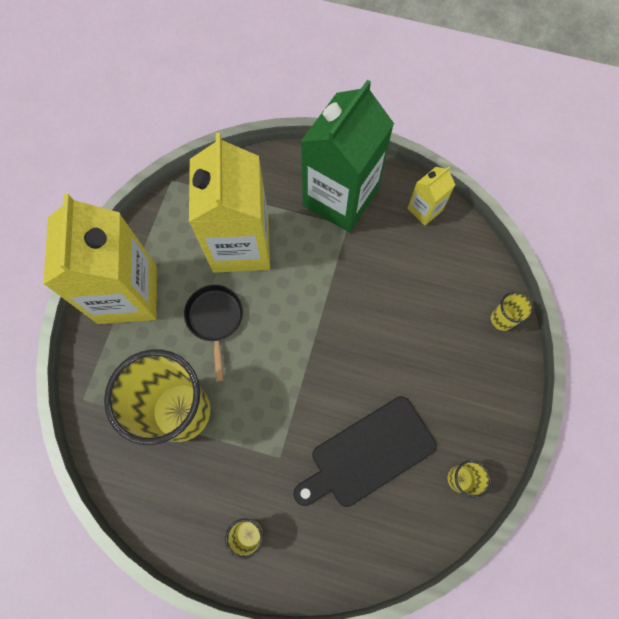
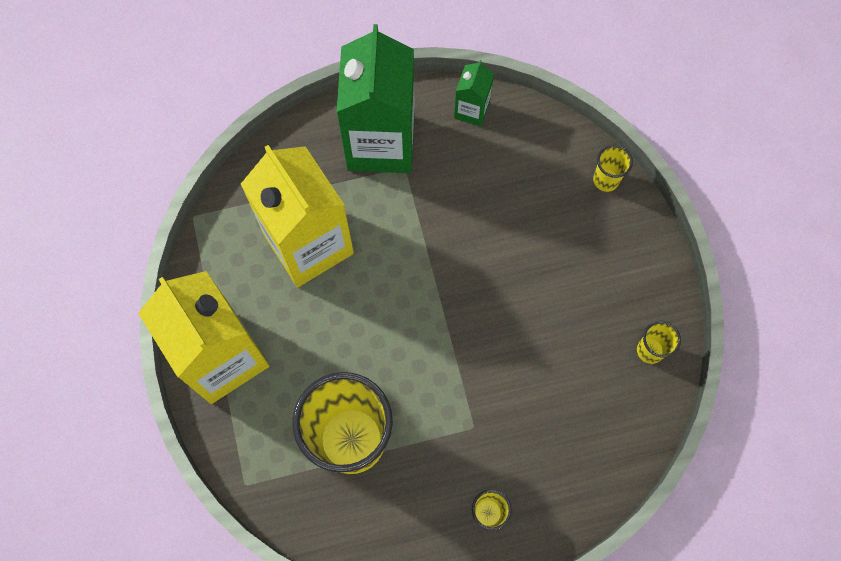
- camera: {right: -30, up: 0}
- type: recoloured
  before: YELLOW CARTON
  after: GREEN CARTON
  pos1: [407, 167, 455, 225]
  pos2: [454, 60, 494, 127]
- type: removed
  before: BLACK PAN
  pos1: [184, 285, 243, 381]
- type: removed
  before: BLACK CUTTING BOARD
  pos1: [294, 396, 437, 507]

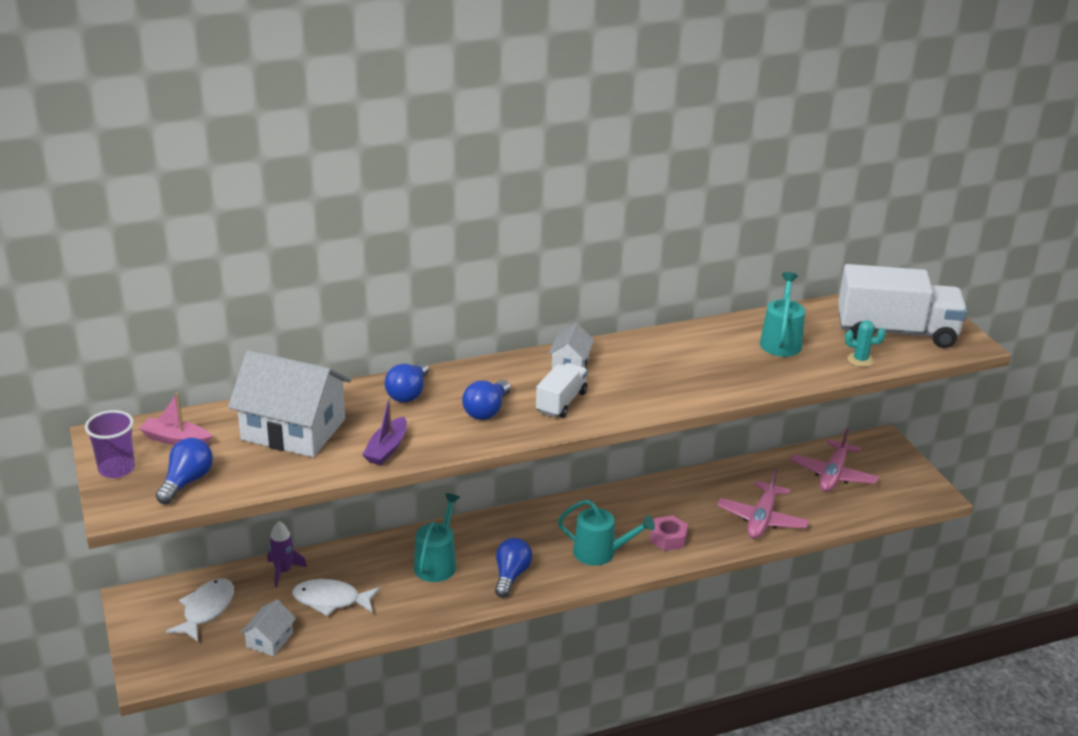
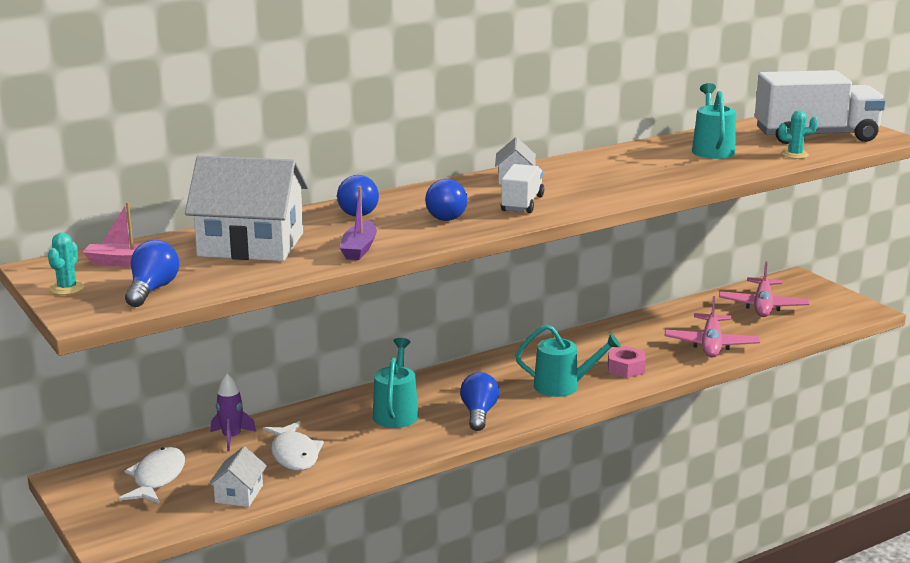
- camera: {right: -10, up: -10}
- type: replaced
  before: PURPLE CUP
  after: TURQUOISE CACTUS
  pos1: [85, 410, 135, 478]
  pos2: [48, 233, 85, 295]
- type: turned
  before: WHITE FISH
  pos1: [293, 579, 380, 616]
  pos2: [263, 421, 324, 471]
  turn: -105

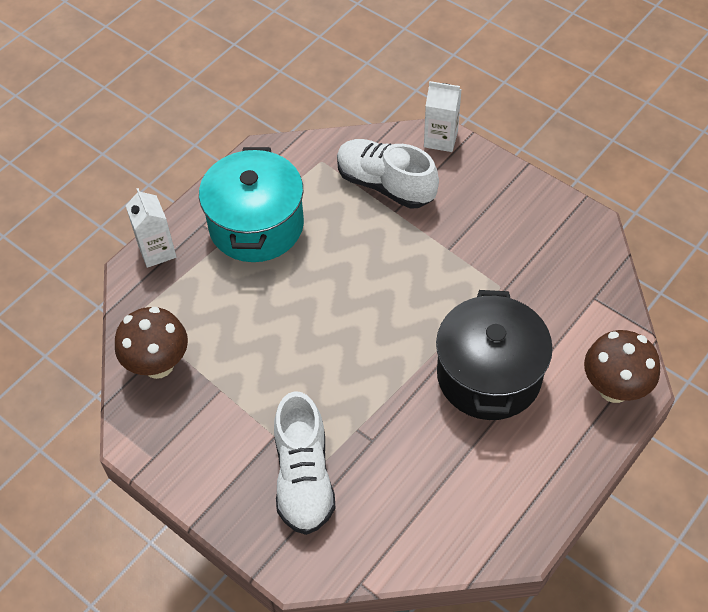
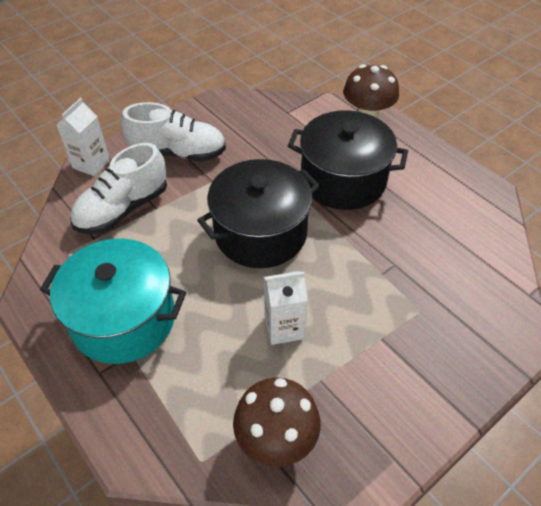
- camera: {right: -80, up: -5}
- type: moved
  before: WHITE SHOE
  pos1: [274, 391, 336, 535]
  pos2: [121, 102, 226, 161]
- type: added
  after: BLACK POT
  pos2: [197, 159, 320, 268]
- type: moved
  before: WHITE CARTON
  pos1: [126, 188, 177, 268]
  pos2: [264, 271, 308, 345]

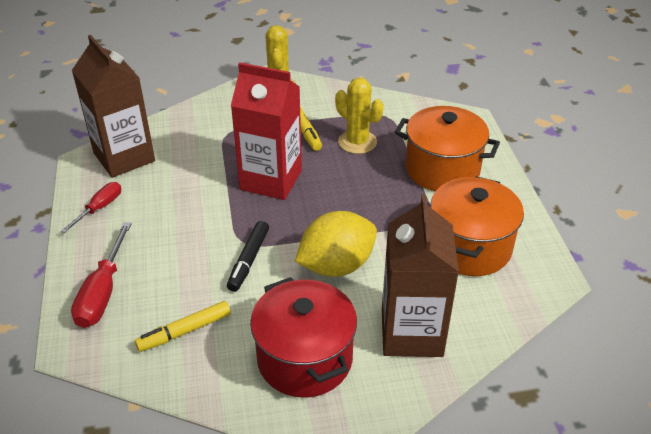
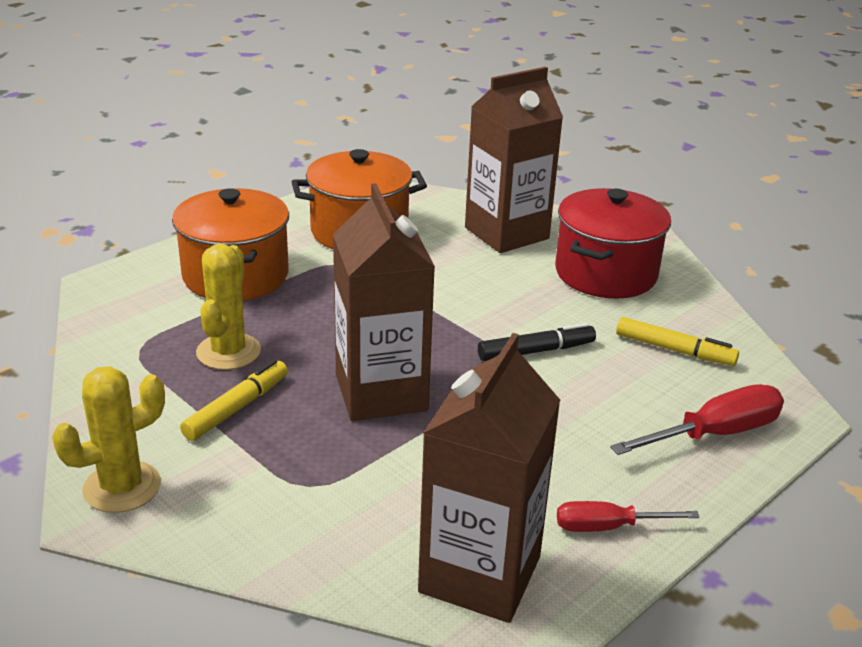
- camera: {right: -125, up: -10}
- type: recoloured
  before: RED CARTON
  after: BROWN CARTON
  pos1: [231, 62, 302, 200]
  pos2: [333, 183, 435, 421]
- type: removed
  before: YELLOW LEMON
  pos1: [295, 211, 377, 277]

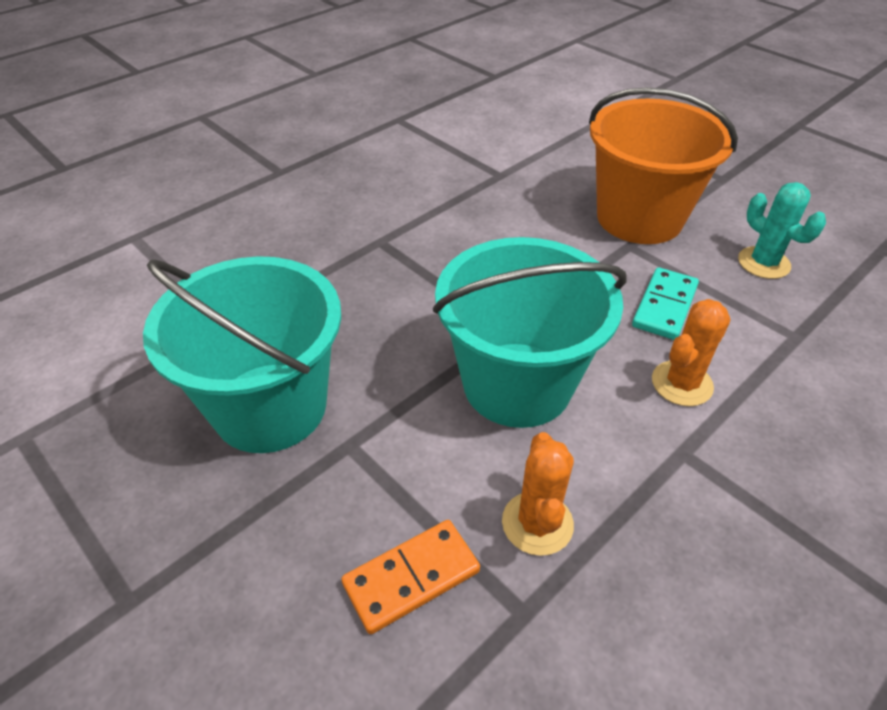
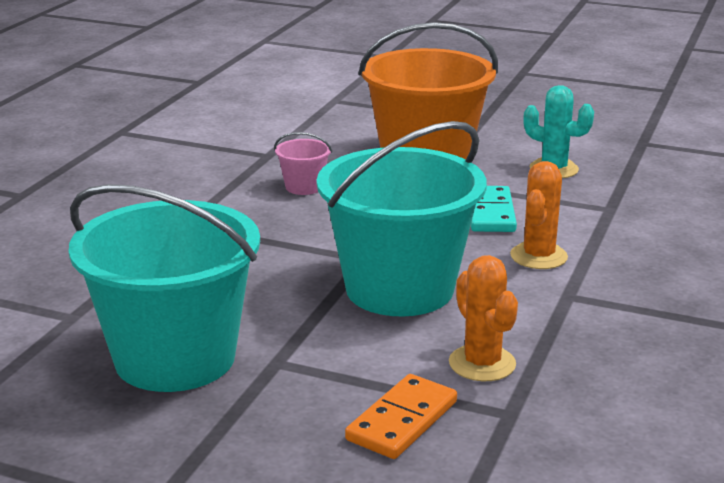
- camera: {right: -25, up: -20}
- type: added
  after: PINK BUCKET
  pos2: [274, 132, 332, 195]

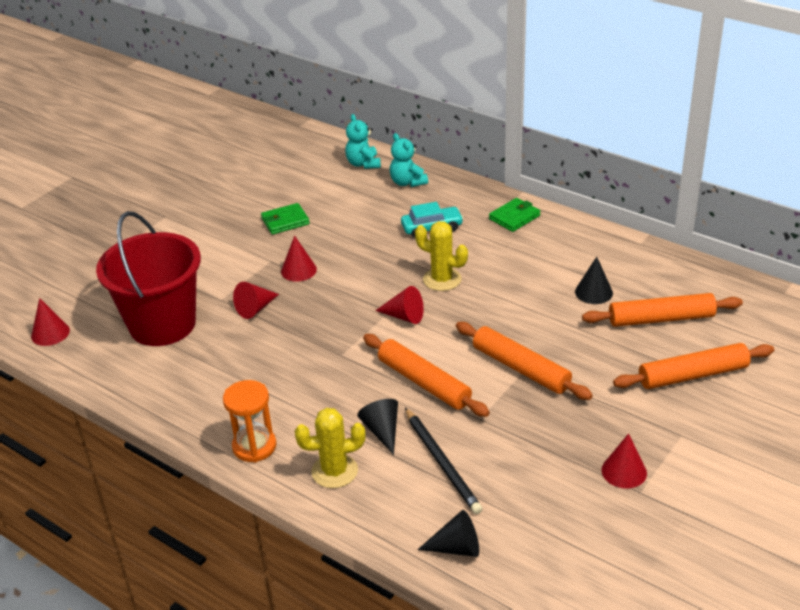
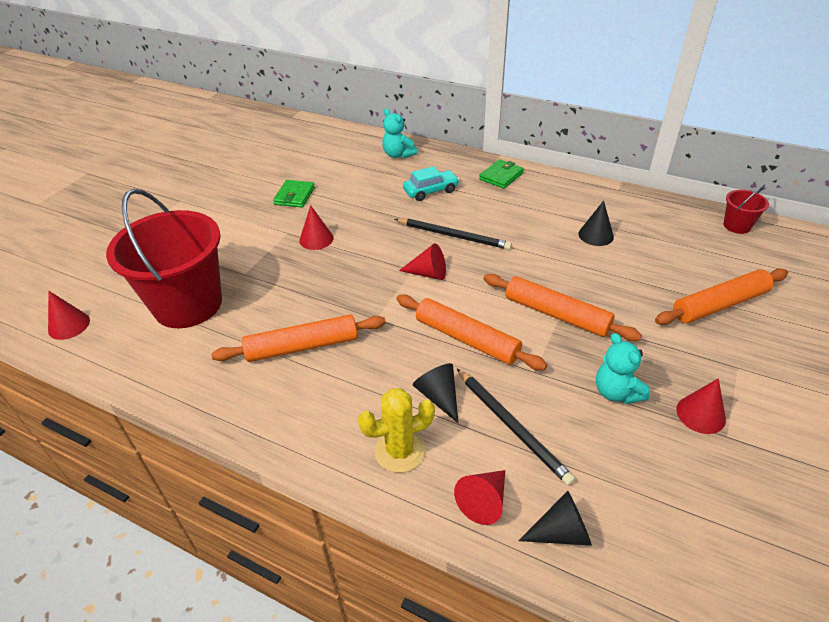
- camera: {right: -10, up: 5}
- type: moved
  before: ORANGE ROLLING PIN
  pos1: [582, 293, 743, 327]
  pos2: [211, 314, 386, 362]
- type: turned
  before: GREEN WALLET
  pos1: [261, 203, 310, 235]
  pos2: [273, 180, 315, 208]
  turn: -45
- type: replaced
  before: YELLOW CACTUS
  after: BLACK PENCIL
  pos1: [415, 221, 468, 291]
  pos2: [395, 218, 512, 250]
- type: moved
  before: RED CONE
  pos1: [233, 282, 279, 319]
  pos2: [454, 470, 505, 525]
- type: moved
  before: TURQUOISE TEDDY BEAR
  pos1: [345, 114, 381, 169]
  pos2: [596, 333, 650, 404]
- type: added
  after: RED BUCKET
  pos2: [723, 184, 769, 234]
- type: removed
  before: ORANGE HOURGLASS
  pos1: [223, 380, 276, 463]

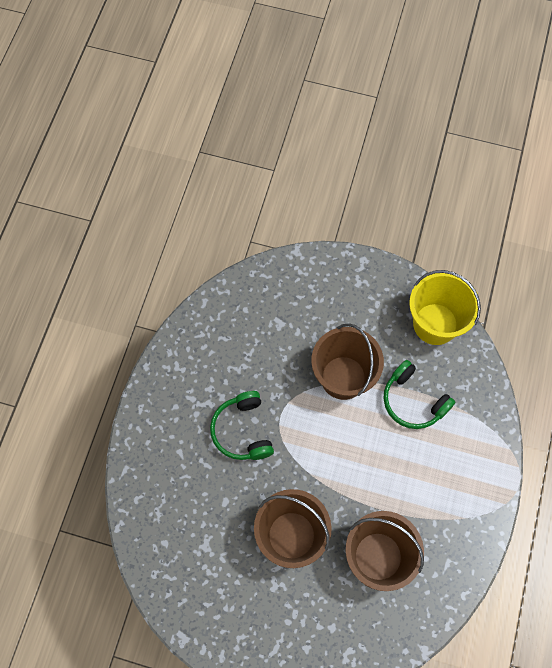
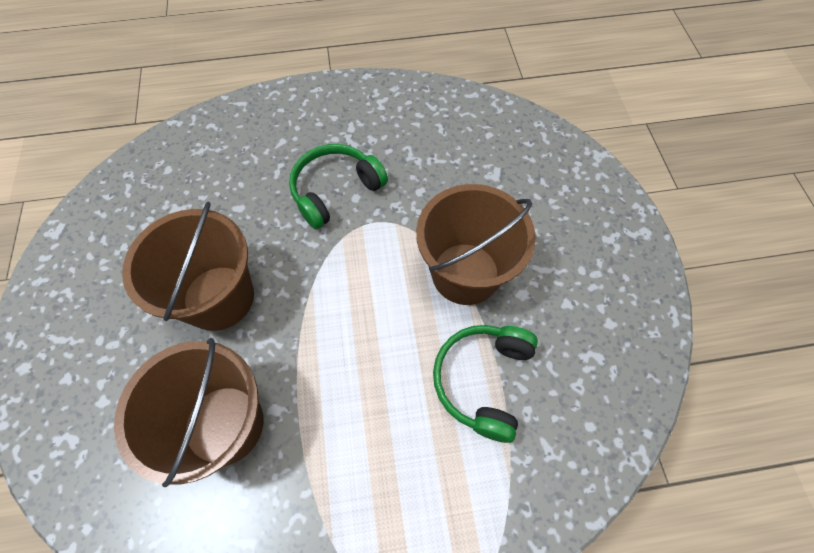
- camera: {right: 65, up: -5}
- type: removed
  before: YELLOW BUCKET
  pos1: [409, 270, 481, 345]

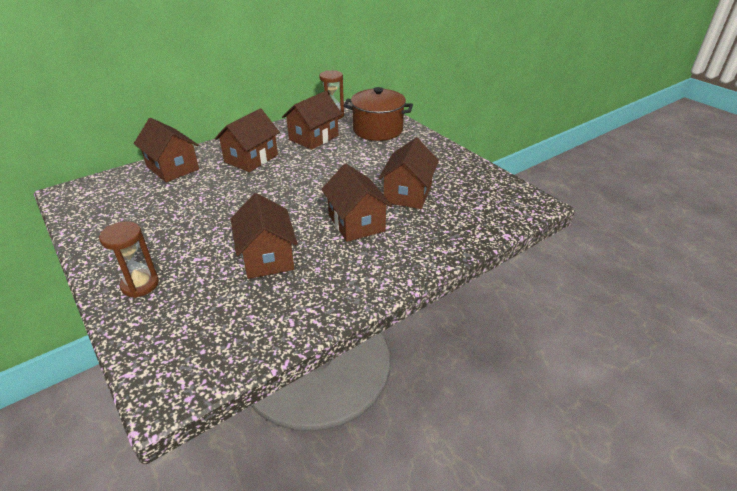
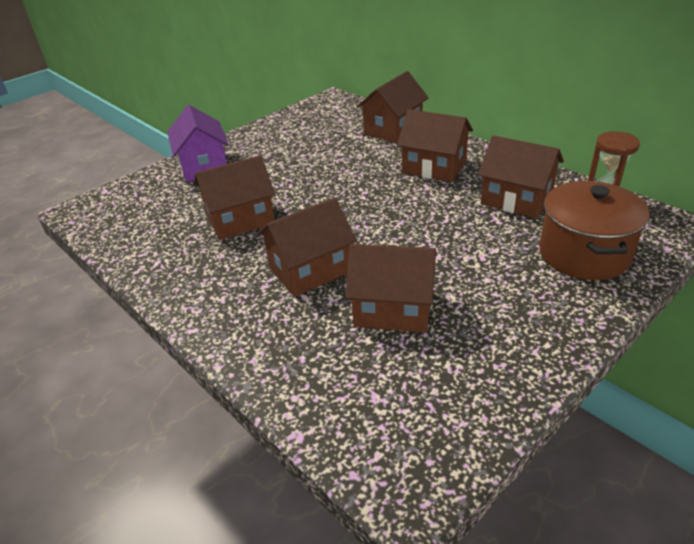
- camera: {right: 85, up: 0}
- type: replaced
  before: BROWN HOURGLASS
  after: PURPLE HOUSE
  pos1: [99, 221, 159, 298]
  pos2: [167, 105, 229, 182]

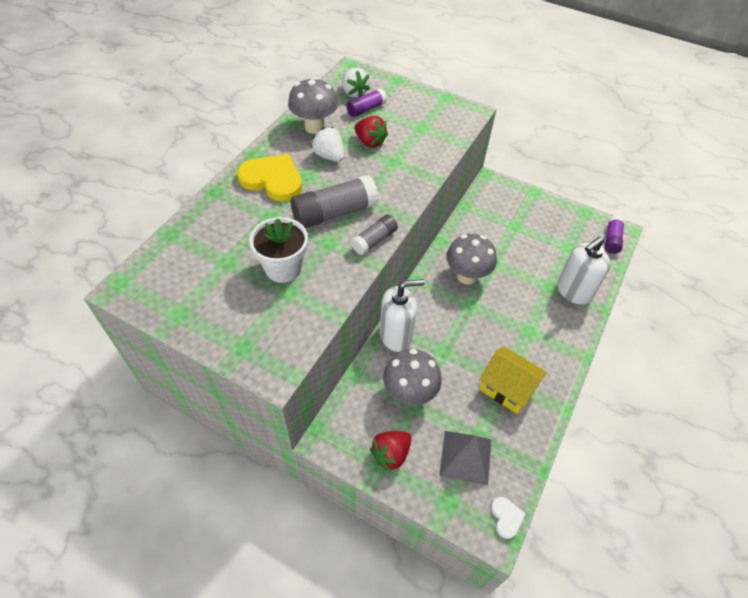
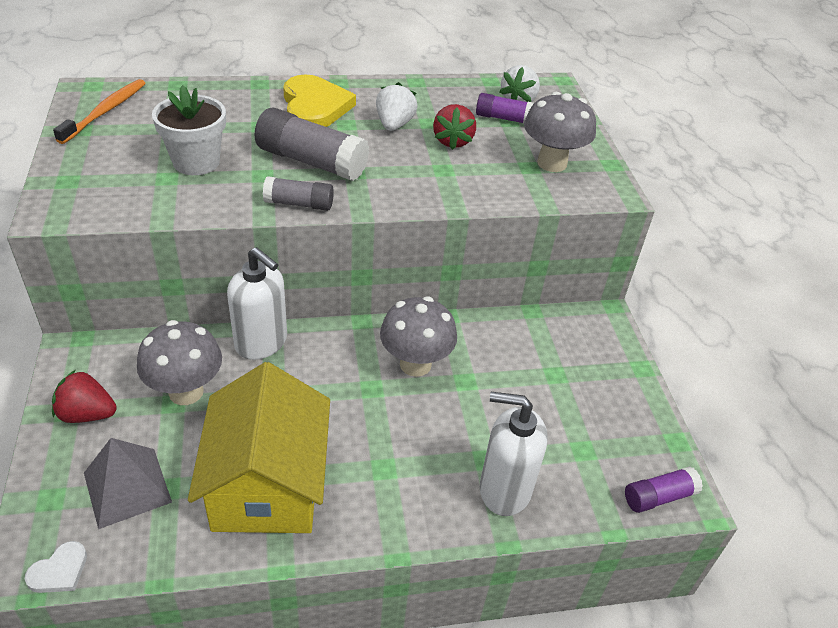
- camera: {right: 50, up: -10}
- type: added
  after: ORANGE TOOTHBRUSH
  pos2: [53, 79, 146, 144]
- type: resized
  before: YELLOW HOUSE
  pos1: [479, 346, 547, 414]
  pos2: [188, 362, 330, 533]
  scale: 1.59
- type: moved
  before: GREY MUSHROOM
  pos1: [288, 77, 338, 134]
  pos2: [524, 92, 596, 172]

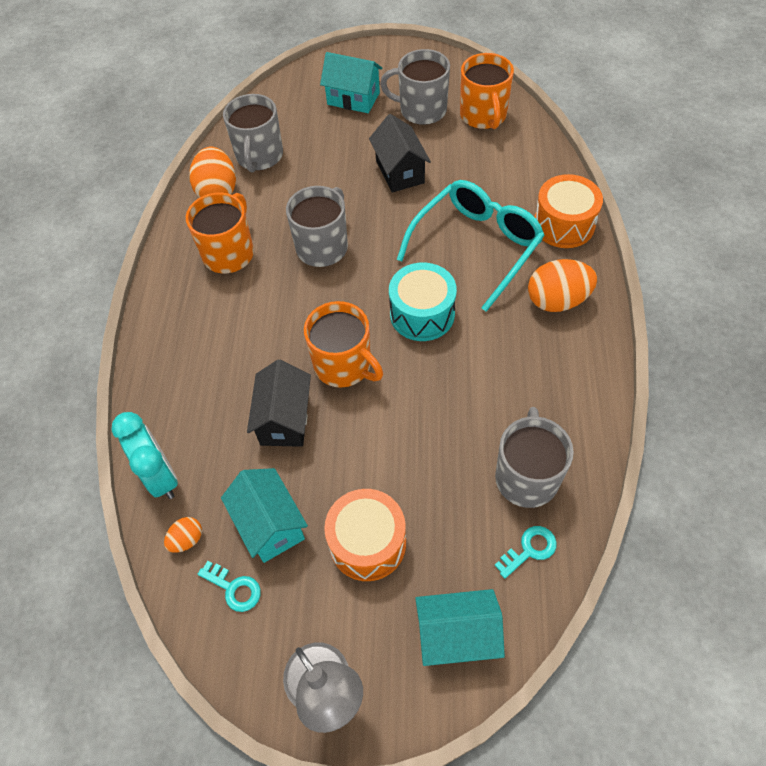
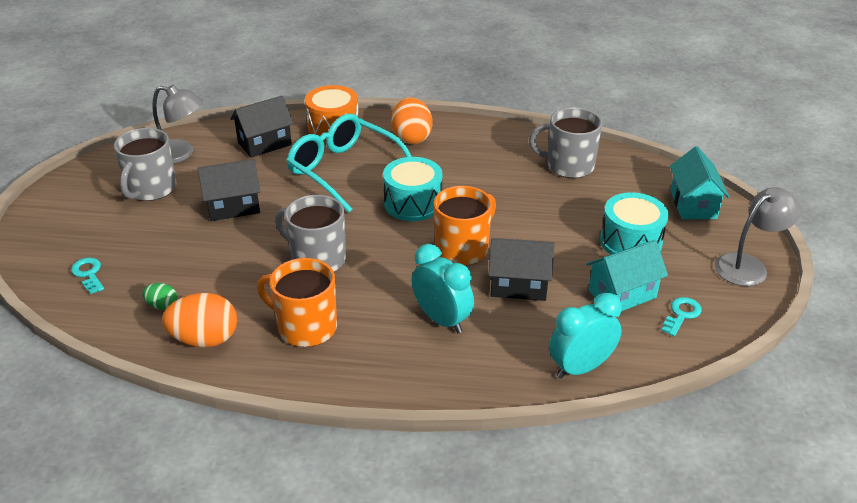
- camera: {right: -90, up: -20}
- type: moved
  before: TURQUOISE KEY
  pos1: [494, 526, 557, 579]
  pos2: [71, 258, 104, 294]
- type: replaced
  before: GREY MUG
  after: GREEN EGG
  pos1: [223, 94, 283, 173]
  pos2: [143, 283, 177, 310]
- type: replaced
  before: ORANGE MUG
  after: GREY LAMP
  pos1: [460, 53, 514, 129]
  pos2: [152, 85, 203, 164]
- type: added
  after: BLACK HOUSE
  pos2: [230, 96, 294, 158]
- type: added
  after: TURQUOISE CLOCK
  pos2: [412, 244, 474, 333]
- type: recoloured
  before: ORANGE DRUM
  after: TURQUOISE DRUM
  pos1: [324, 489, 406, 581]
  pos2: [600, 192, 669, 254]
- type: removed
  before: ORANGE EGG
  pos1: [164, 517, 202, 553]
- type: removed
  before: TURQUOISE HOUSE
  pos1: [320, 52, 383, 113]

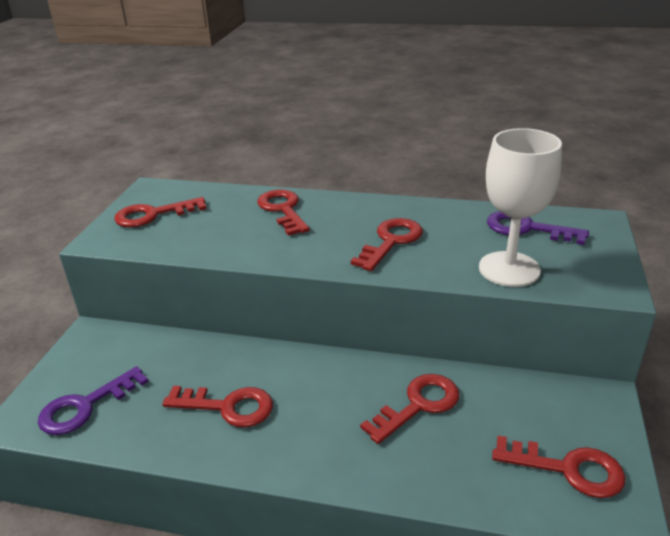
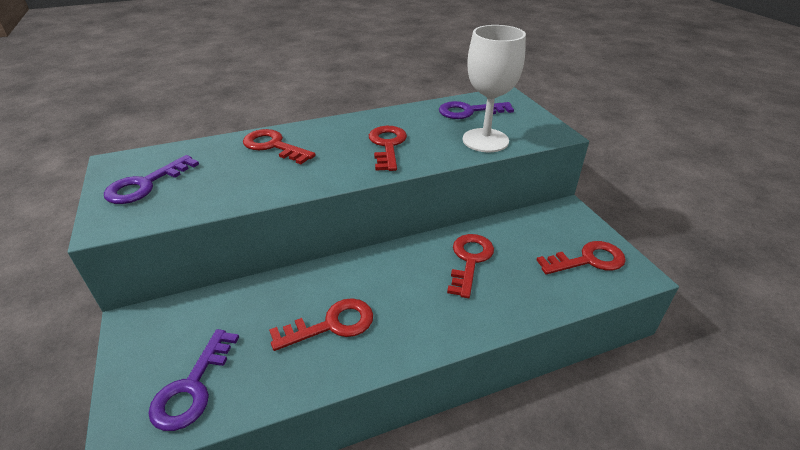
- camera: {right: -35, up: 5}
- type: recoloured
  before: RED KEY
  after: PURPLE KEY
  pos1: [114, 197, 206, 227]
  pos2: [104, 155, 199, 204]

